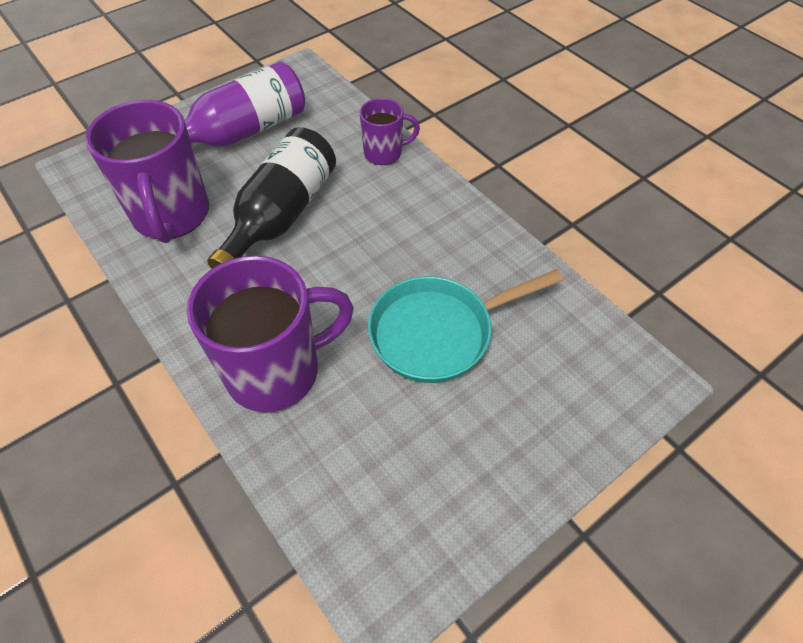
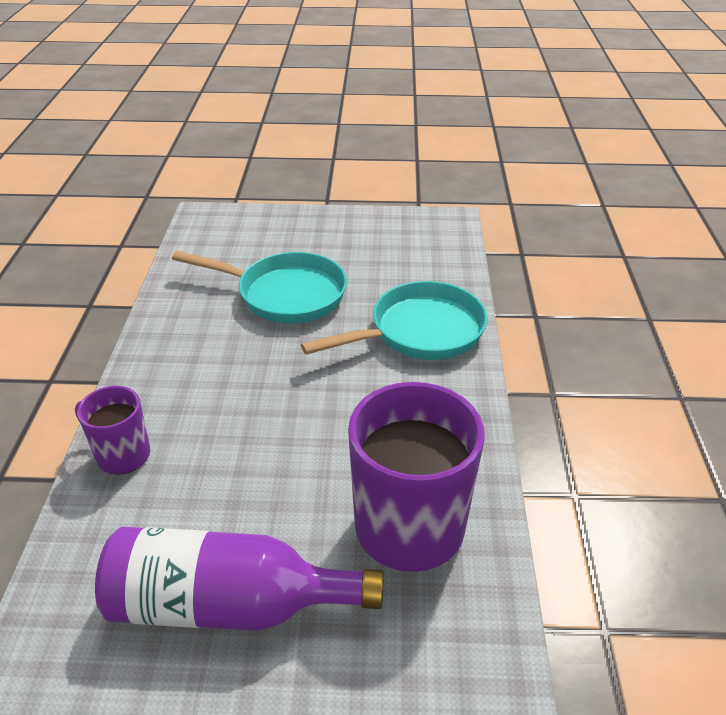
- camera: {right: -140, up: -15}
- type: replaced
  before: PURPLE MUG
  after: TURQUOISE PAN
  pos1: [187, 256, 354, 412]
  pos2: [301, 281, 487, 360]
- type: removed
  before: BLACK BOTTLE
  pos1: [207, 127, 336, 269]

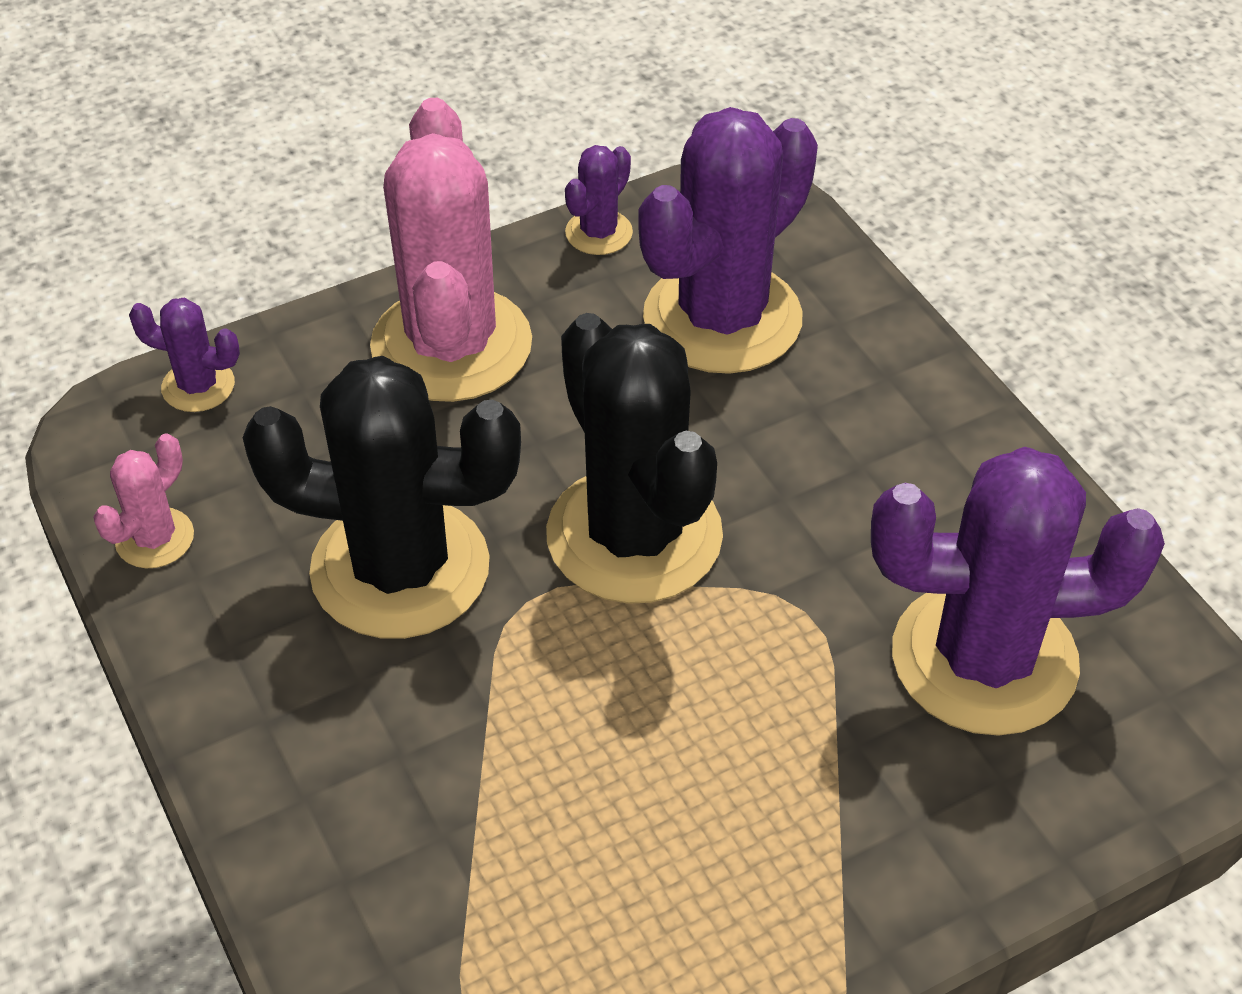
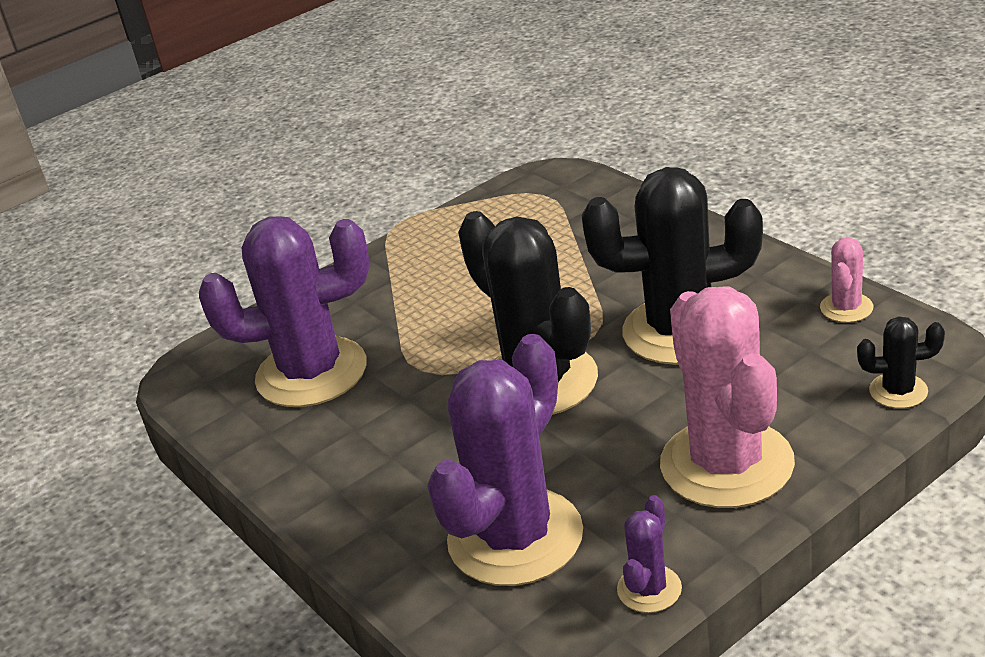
- camera: {right: 175, up: -15}
- type: recoloured
  before: PURPLE CACTUS
  after: BLACK CACTUS
  pos1: [129, 298, 240, 412]
  pos2: [857, 316, 945, 408]

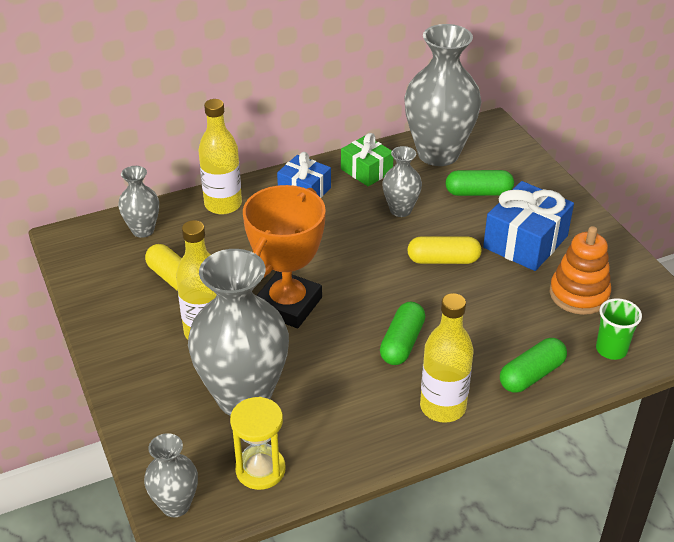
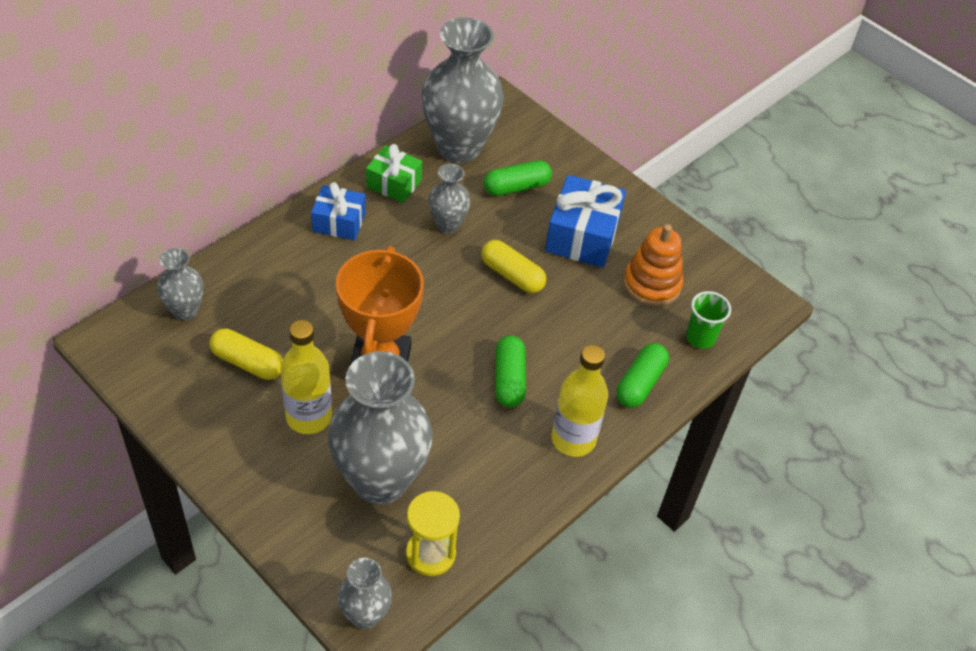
- camera: {right: -25, up: 10}
- type: turned
  before: YELLOW CAPSULE
  pos1: [407, 236, 481, 264]
  pos2: [481, 240, 546, 293]
  turn: 60
- type: removed
  before: YELLOW BOTTLE
  pos1: [198, 99, 242, 215]

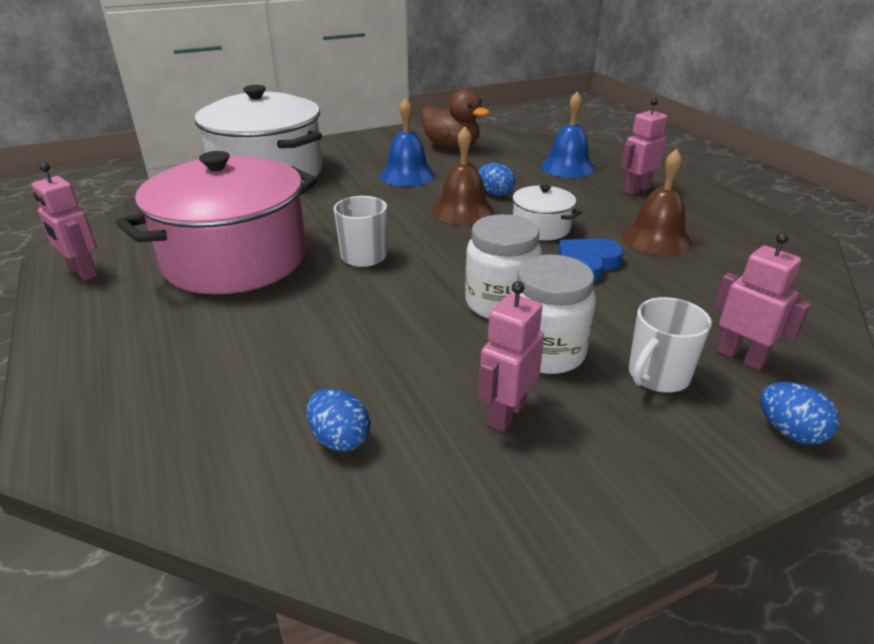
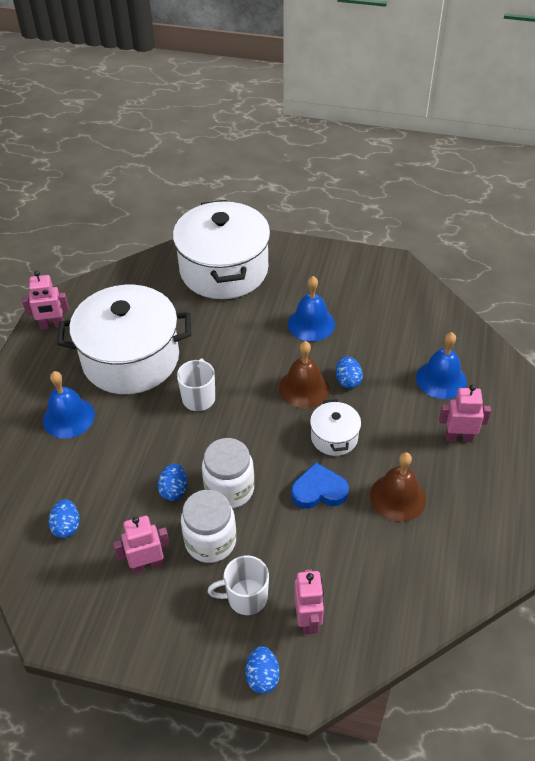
- camera: {right: 40, up: 15}
- type: turned
  before: PINK ROBOT
  pos1: [31, 163, 98, 281]
  pos2: [22, 271, 69, 330]
  turn: -90
- type: added
  after: BLUE BELL
  pos2: [43, 371, 95, 439]
- type: recoloured
  before: PINK POT
  after: WHITE POT
  pos1: [116, 151, 317, 294]
  pos2: [57, 285, 191, 394]
- type: added
  after: BLUE EGG
  pos2: [158, 463, 187, 501]
- type: removed
  before: BROWN DUCK
  pos1: [421, 89, 490, 148]

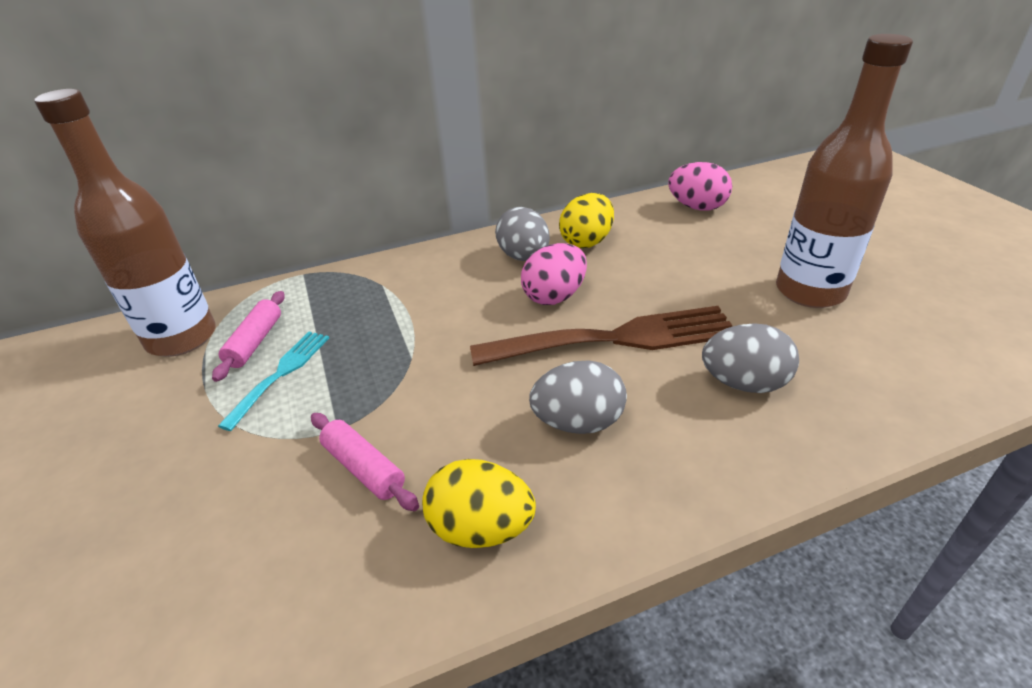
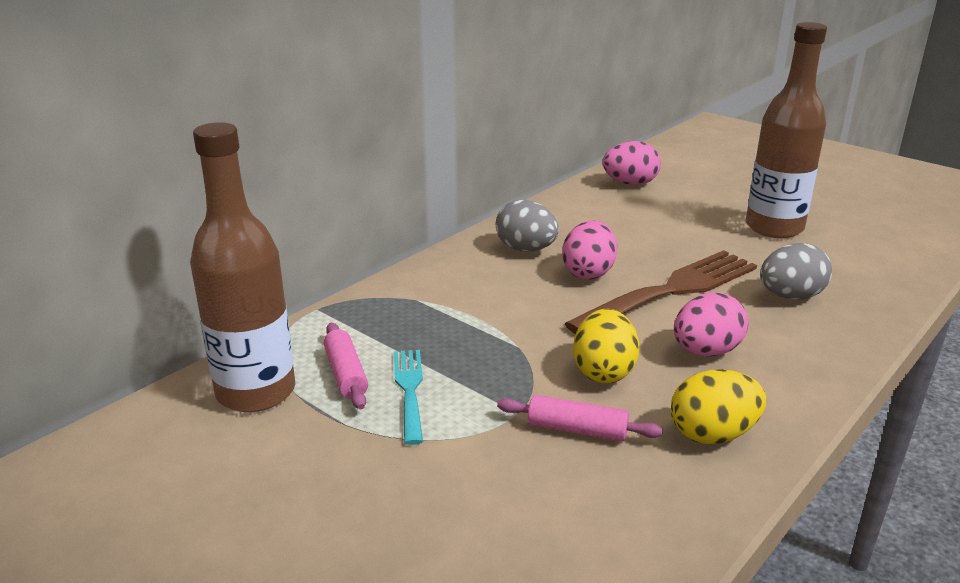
- camera: {right: -30, up: -10}
- type: moved
  before: YELLOW EGG
  pos1: [559, 193, 614, 248]
  pos2: [573, 309, 639, 383]
- type: recoloured
  before: GREY EGG
  after: PINK EGG
  pos1: [529, 361, 627, 434]
  pos2: [674, 293, 748, 356]

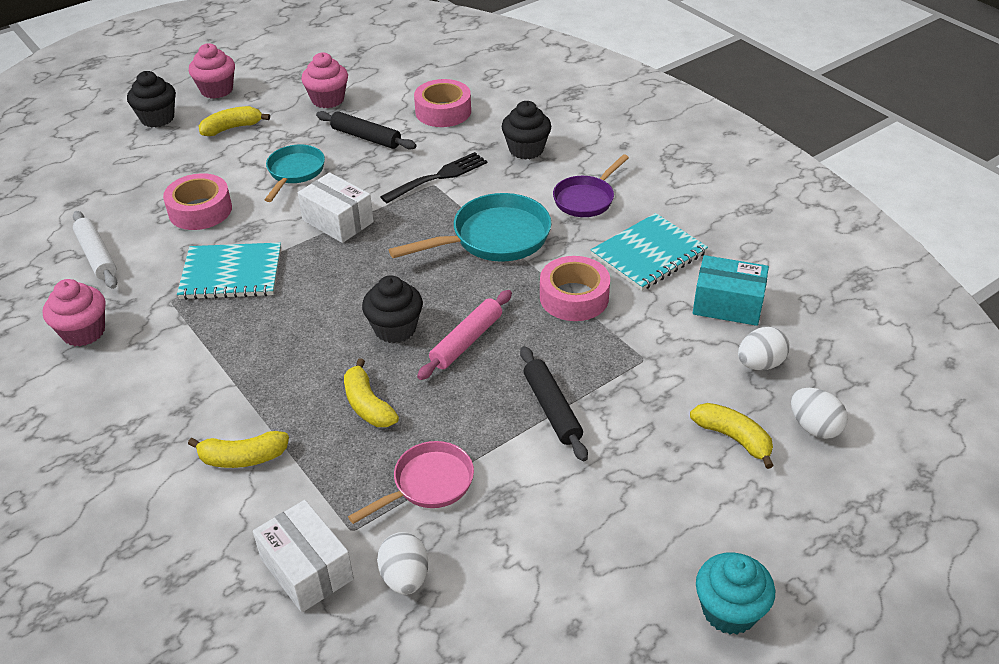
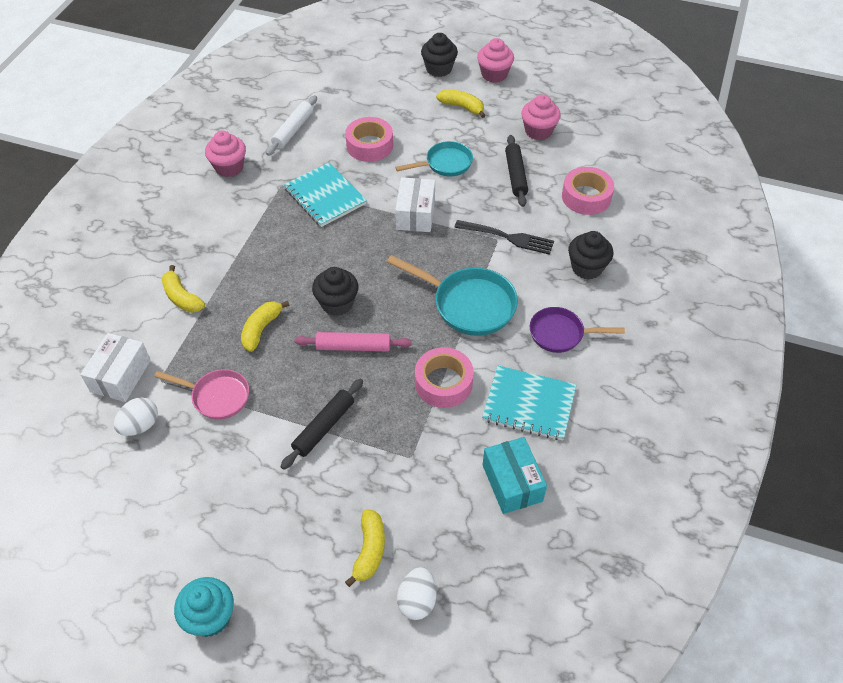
- camera: {right: 55, up: 10}
- type: removed
  before: WHITE EGG
  pos1: [738, 327, 790, 370]

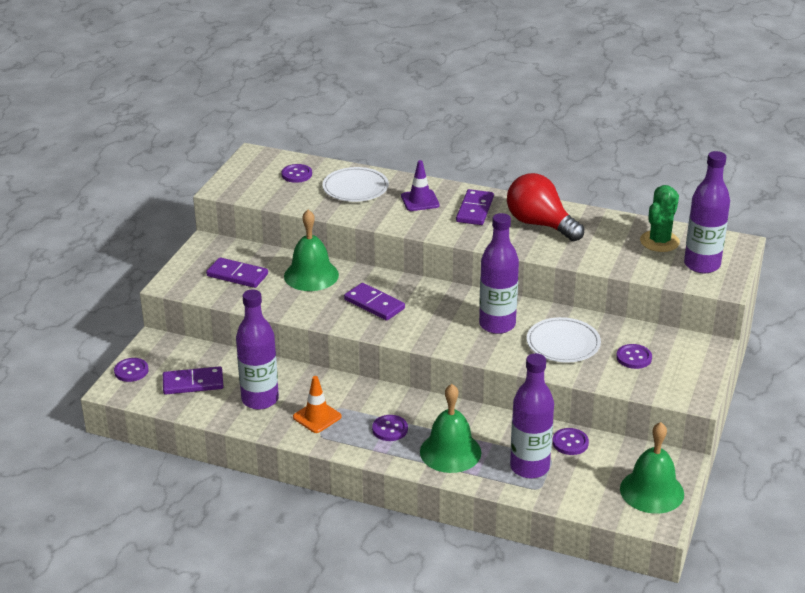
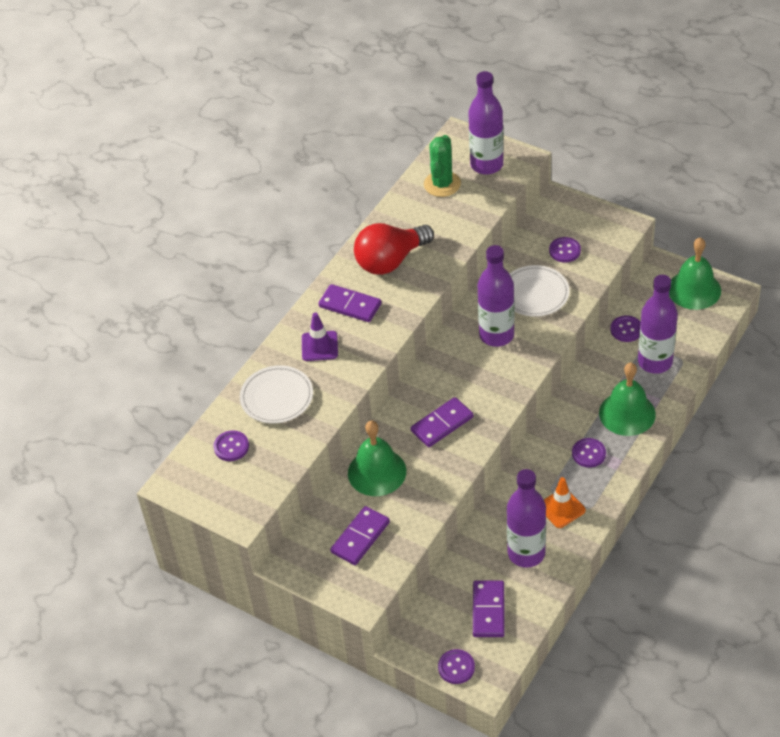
- camera: {right: -75, up: 15}
- type: turned
  before: GREEN CACTUS
  pos1: [640, 185, 680, 252]
  pos2: [424, 135, 461, 197]
  turn: 60

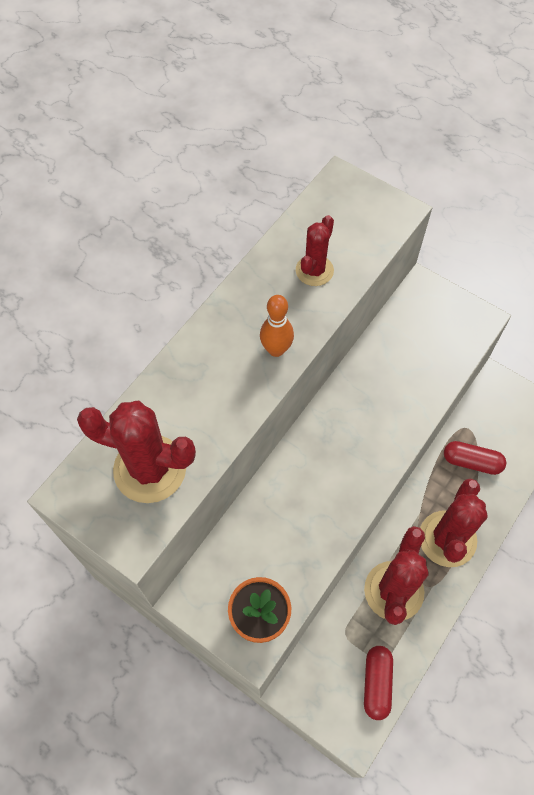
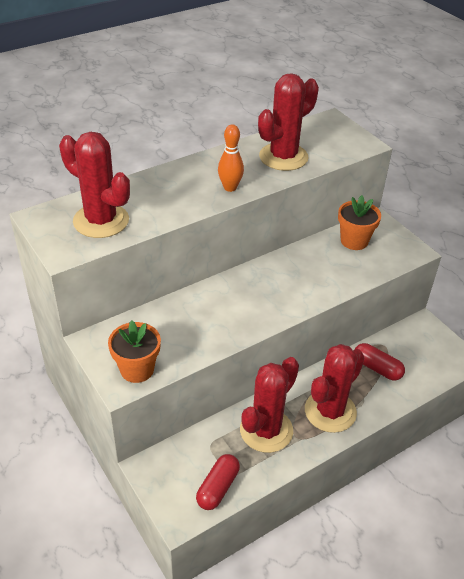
- camera: {right: 20, up: -20}
- type: resized
  before: RED CACTUS
  pos1: [296, 215, 334, 286]
  pos2: [258, 73, 319, 171]
  scale: 1.67
- type: added
  after: ORANGE FLOWER POT
  pos2: [338, 195, 381, 250]

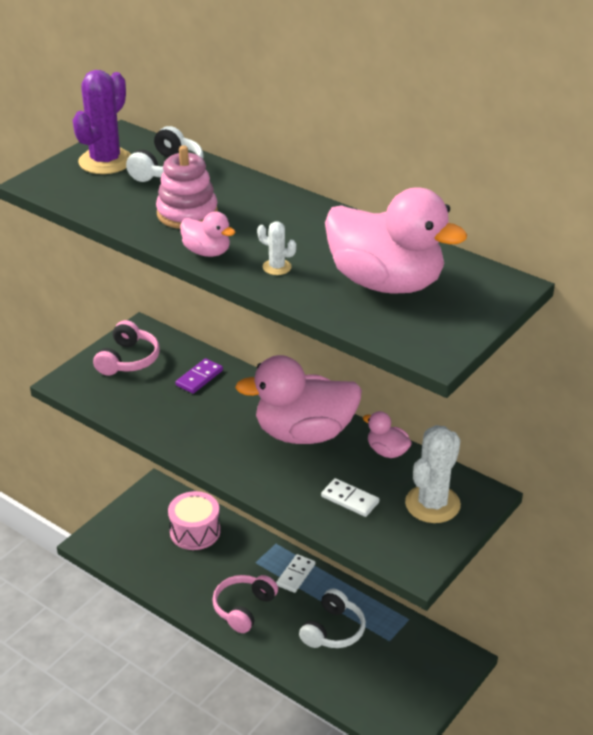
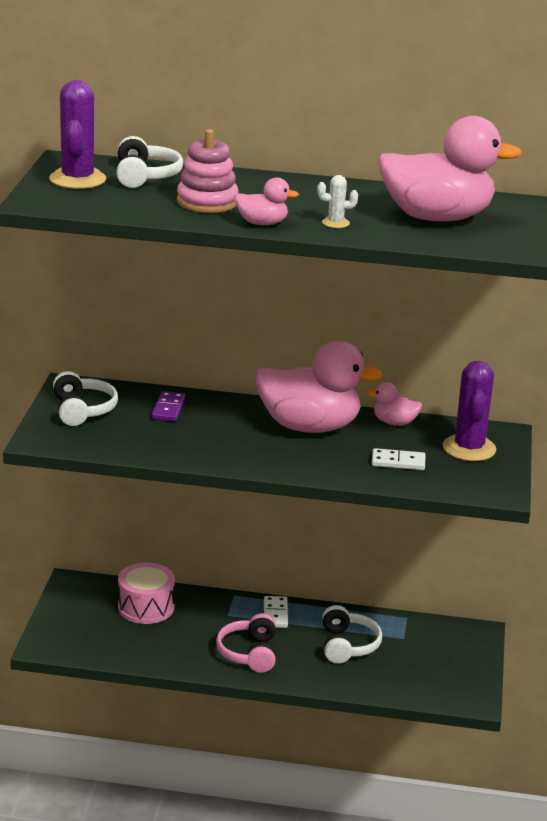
- camera: {right: -30, up: -10}
- type: recoloured
  before: PINK HEADPHONES
  after: WHITE HEADPHONES
  pos1: [93, 320, 160, 376]
  pos2: [53, 371, 118, 426]
- type: turned
  before: PINK DUCK
  pos1: [235, 355, 362, 444]
  pos2: [255, 340, 383, 433]
  turn: -135
- type: recoloured
  before: WHITE CACTUS
  after: PURPLE CACTUS
  pos1: [405, 425, 461, 523]
  pos2: [443, 361, 496, 461]

